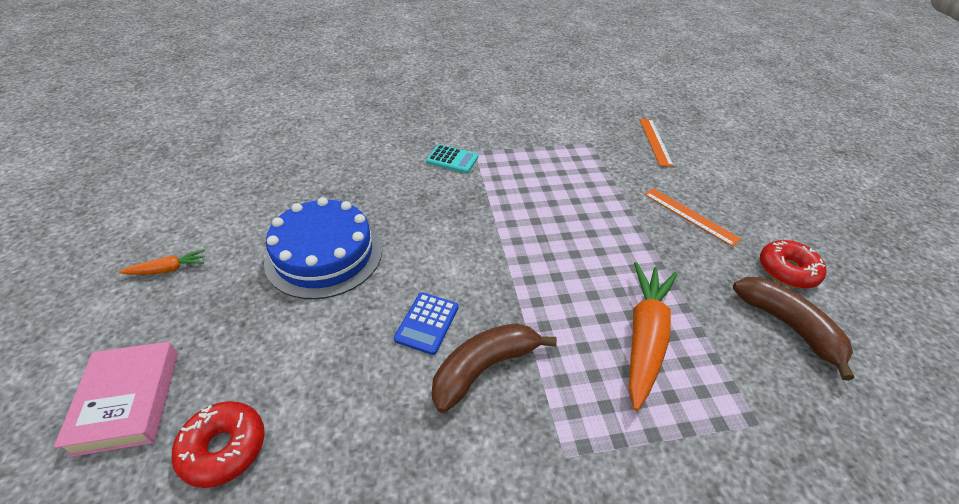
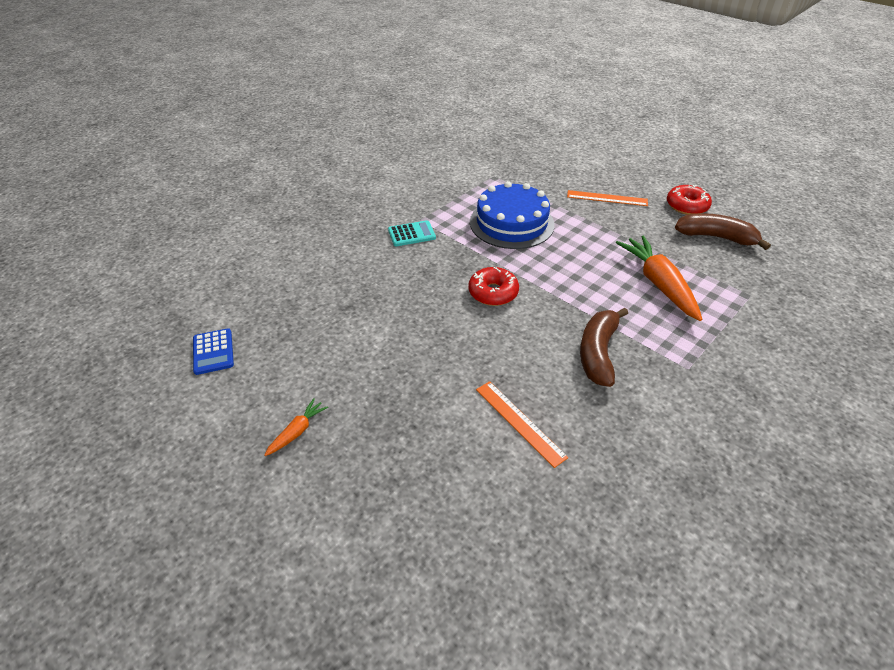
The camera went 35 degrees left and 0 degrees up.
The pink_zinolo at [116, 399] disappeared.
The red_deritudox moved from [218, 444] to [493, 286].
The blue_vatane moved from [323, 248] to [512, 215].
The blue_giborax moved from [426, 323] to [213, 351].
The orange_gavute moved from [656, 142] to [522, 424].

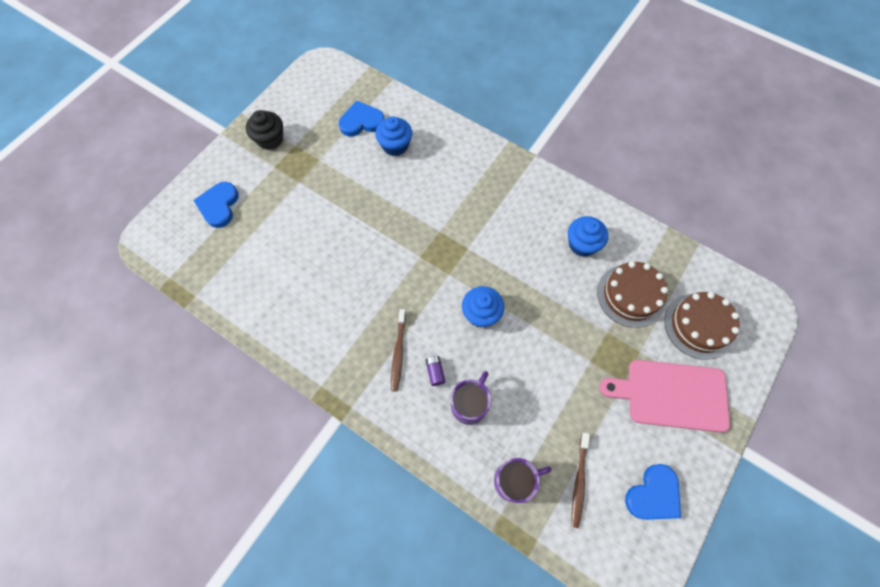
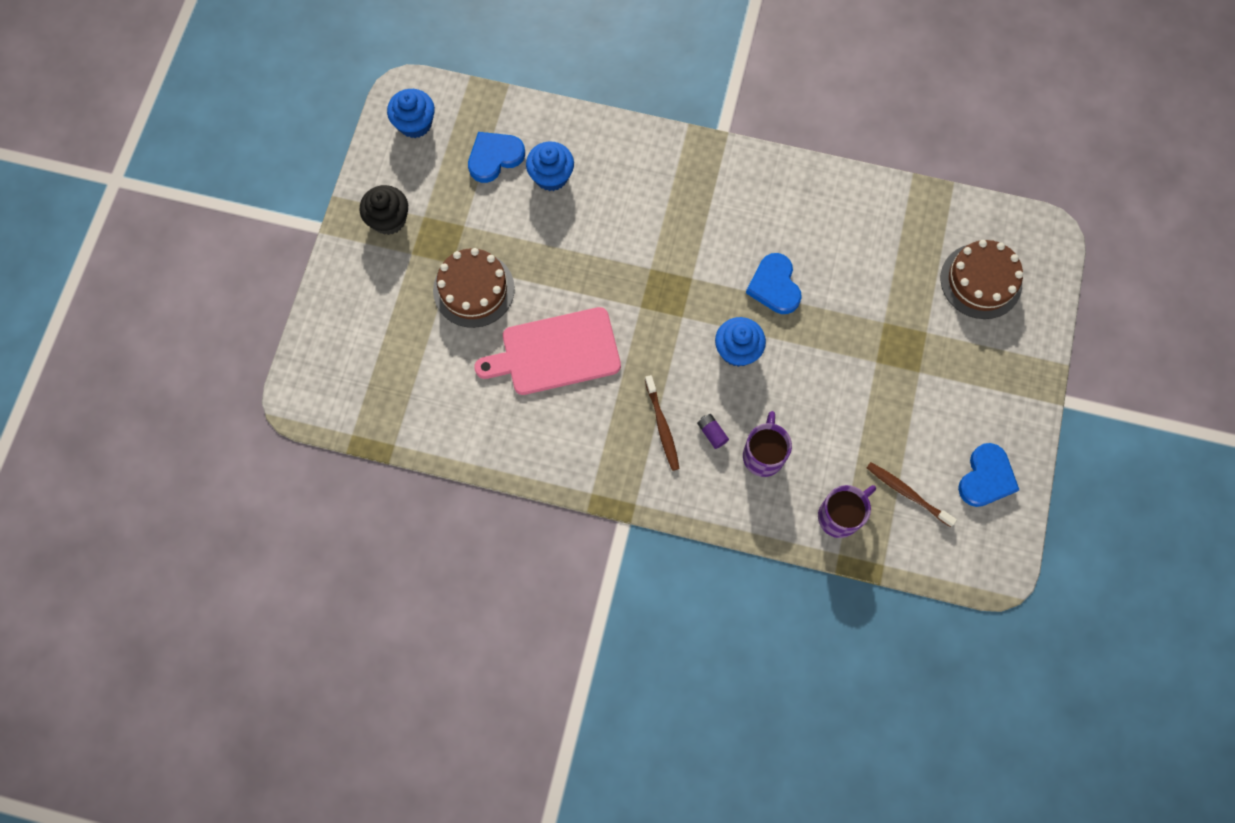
The camera went 20 degrees left and 5 degrees up.
The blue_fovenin moved from [216, 205] to [774, 283].
The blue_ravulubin moved from [588, 236] to [411, 113].
The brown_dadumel at [580, 480] turned 135 degrees clockwise.
The brown_vatane moved from [632, 294] to [474, 288].
The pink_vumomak moved from [664, 396] to [547, 351].

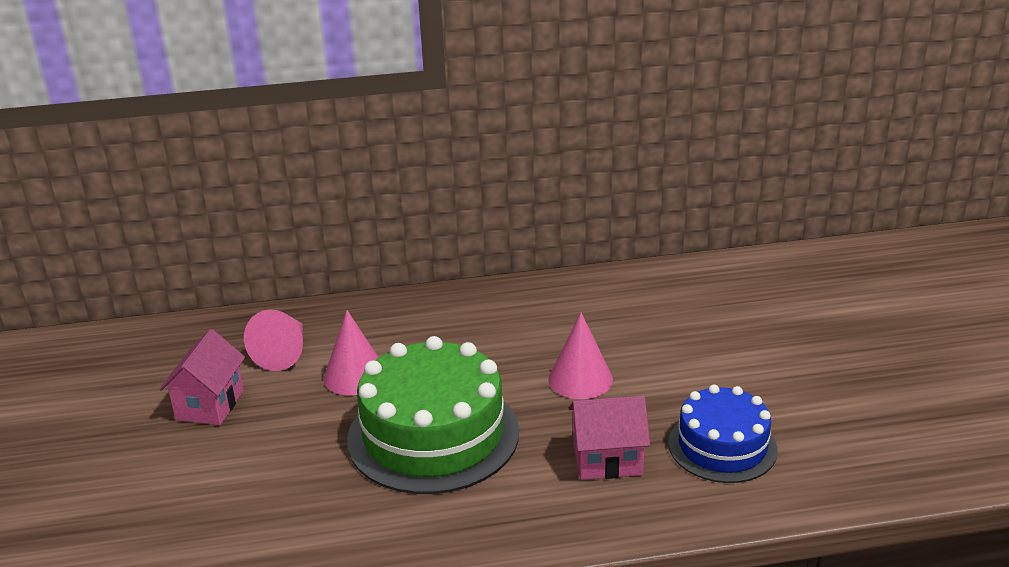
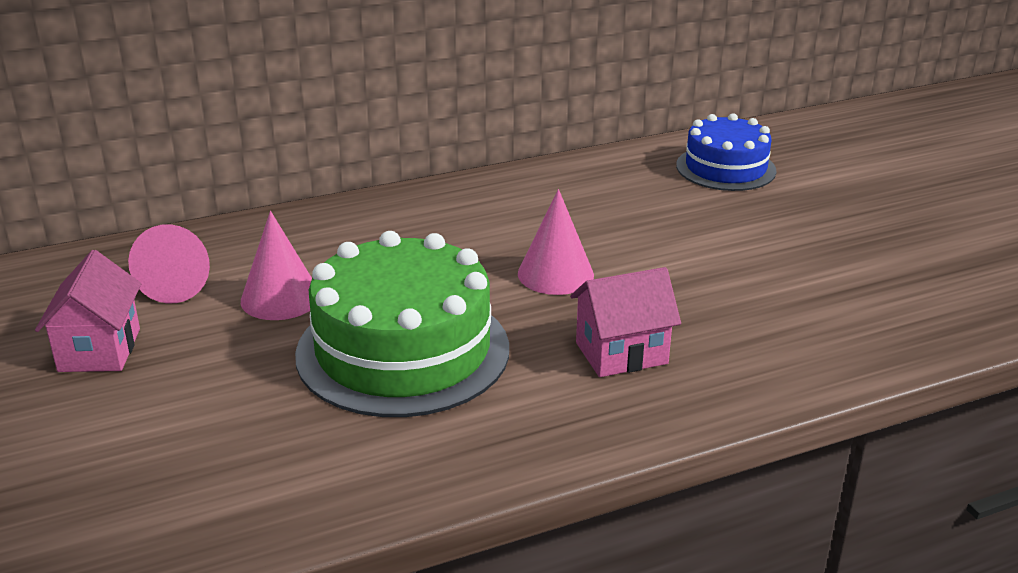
The camera went 15 degrees left and 0 degrees up.
The blue_vatane moved from [723, 434] to [726, 152].

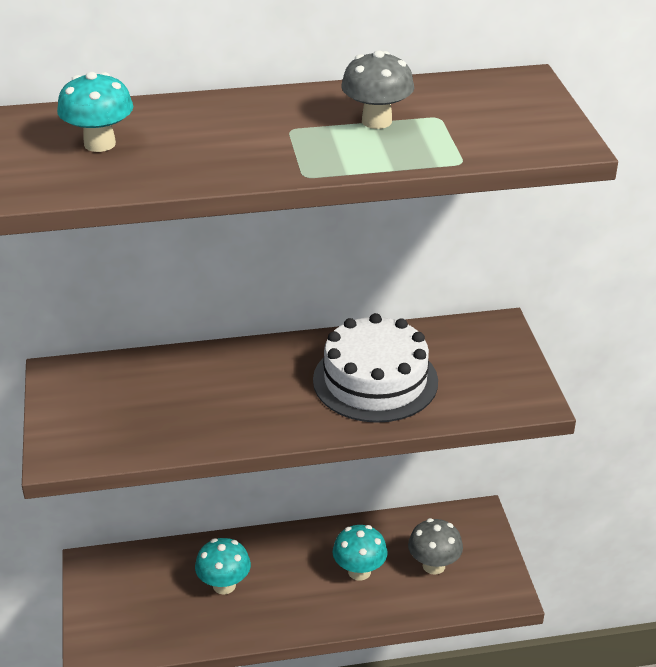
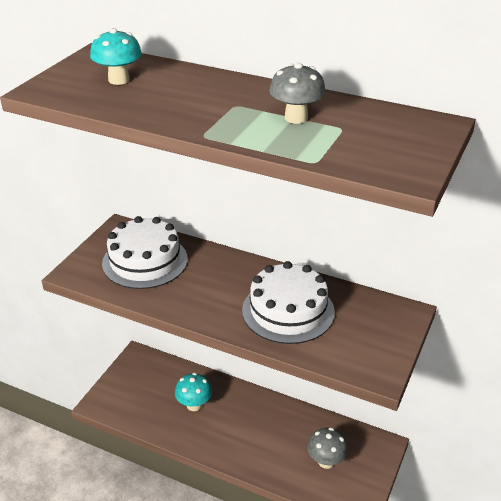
The camera went 35 degrees right and 0 degrees up.
The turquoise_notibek at [360, 553] disappeared.
The white_vatane at [145, 252] appeared.

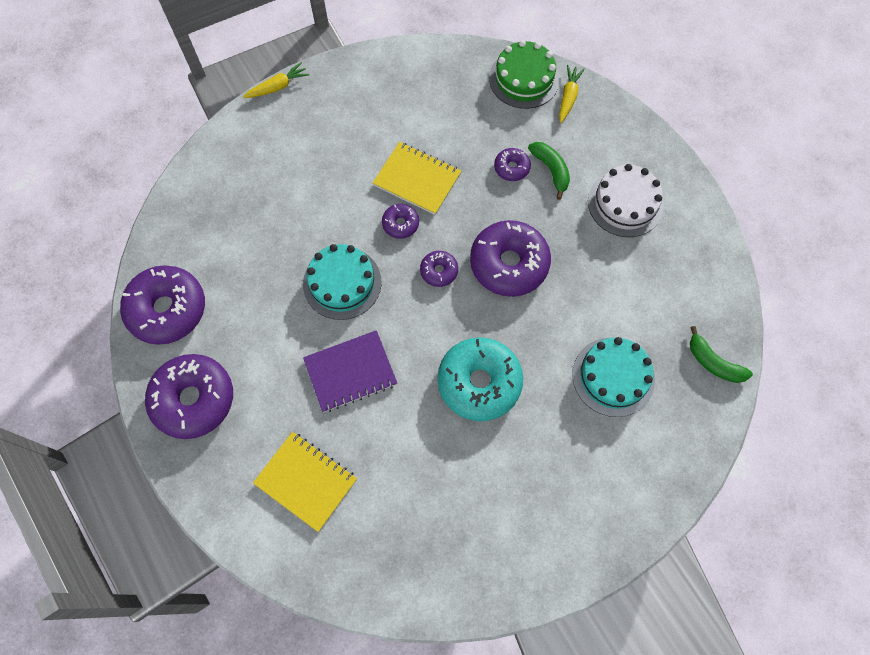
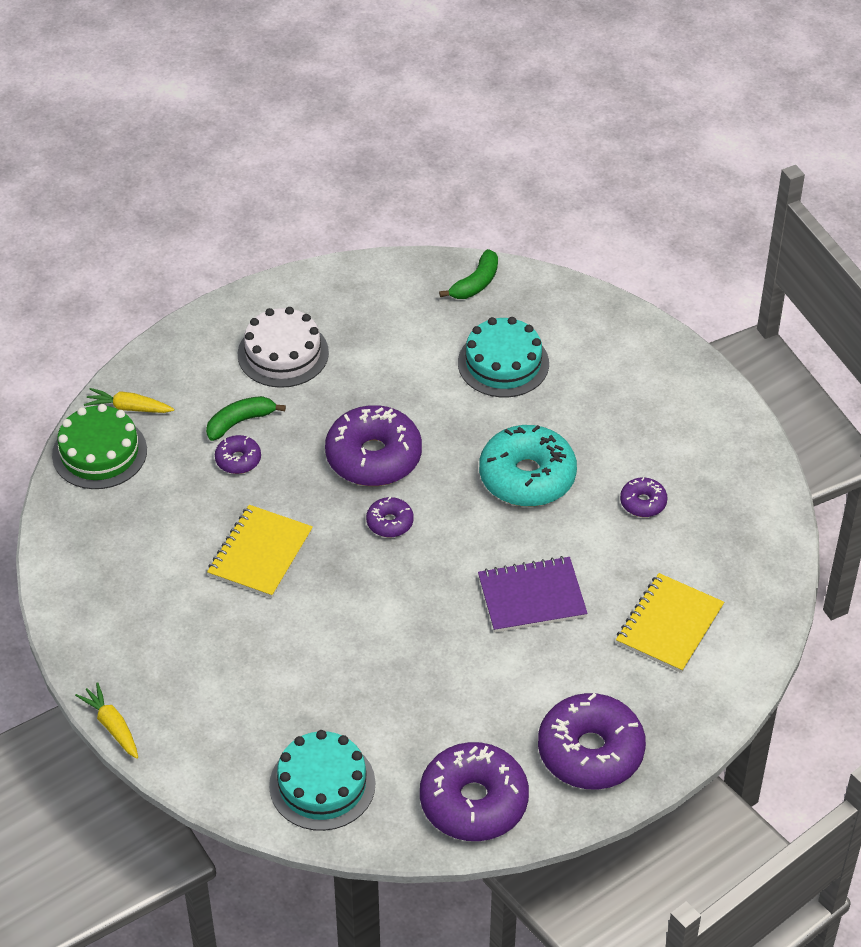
The camera went 95 degrees left and 20 degrees down.
The turquoise_vatane moved from [342, 282] to [322, 780].
The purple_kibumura at [350, 371] turned 75 degrees counterclockwise.
The purple_deritudox moved from [400, 221] to [644, 497].

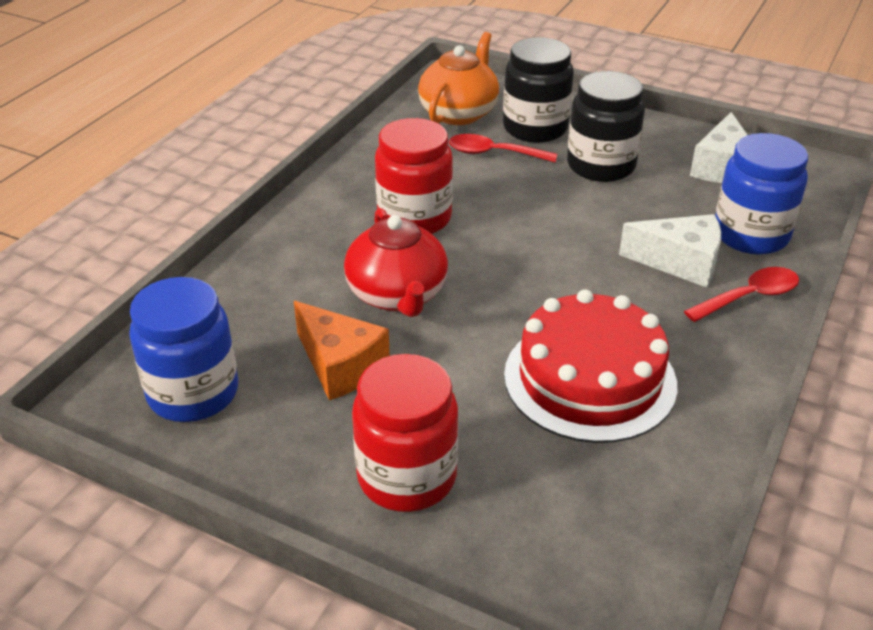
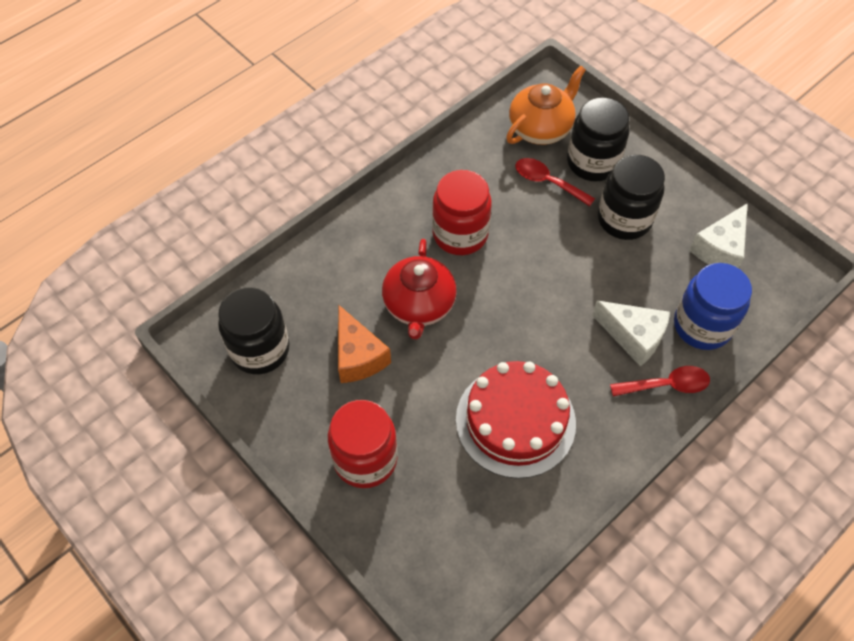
The camera went 20 degrees right and 20 degrees up.
The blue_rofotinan at [183, 349] became the black_rofotinan at [253, 331].

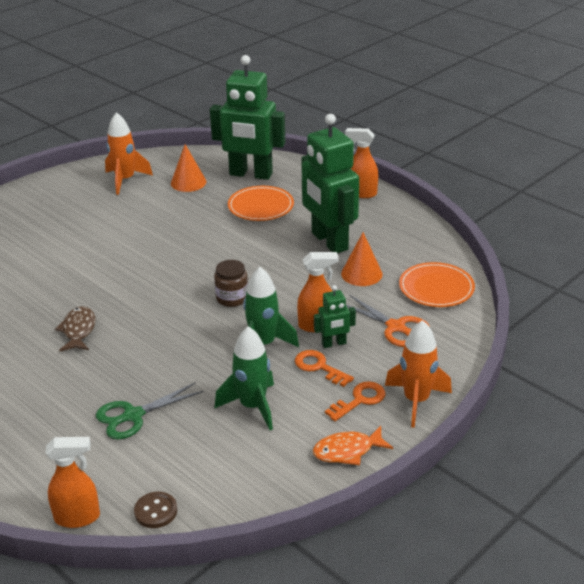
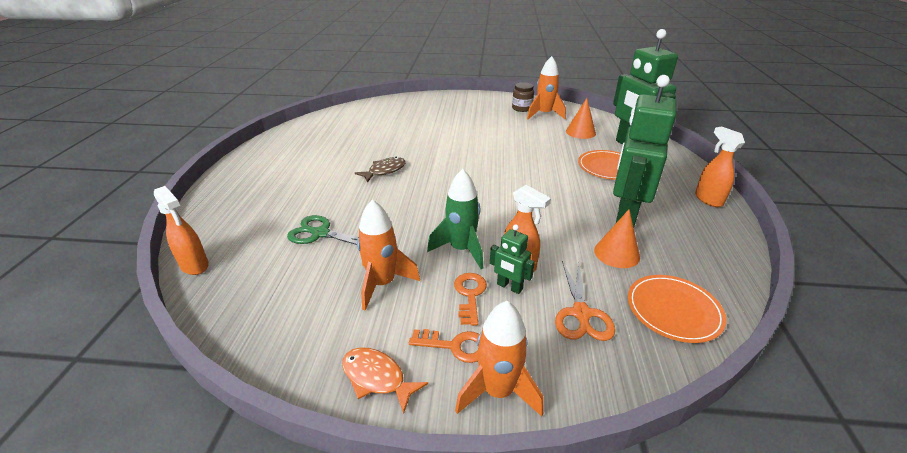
The camera went 50 degrees right and 0 degrees up.
The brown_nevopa at [155, 510] disappeared.
The brown_rofotinan moved from [231, 283] to [523, 97].
The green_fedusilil at [244, 378] became the orange_fedusilil at [388, 255].

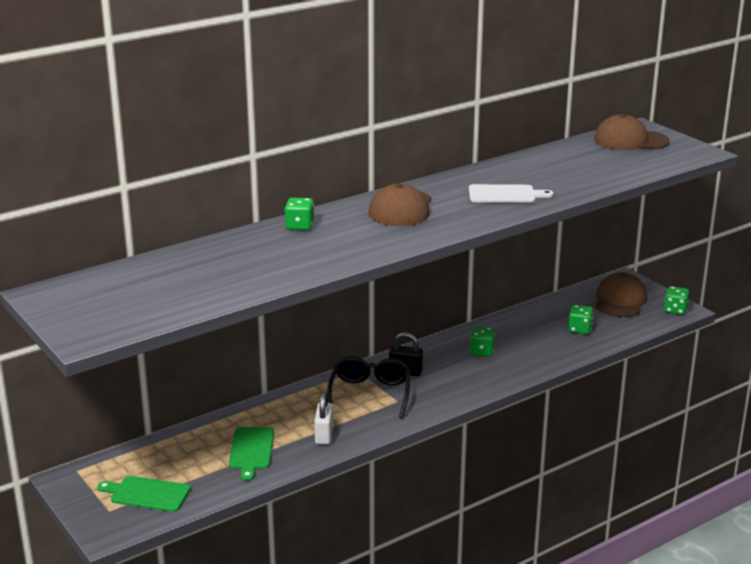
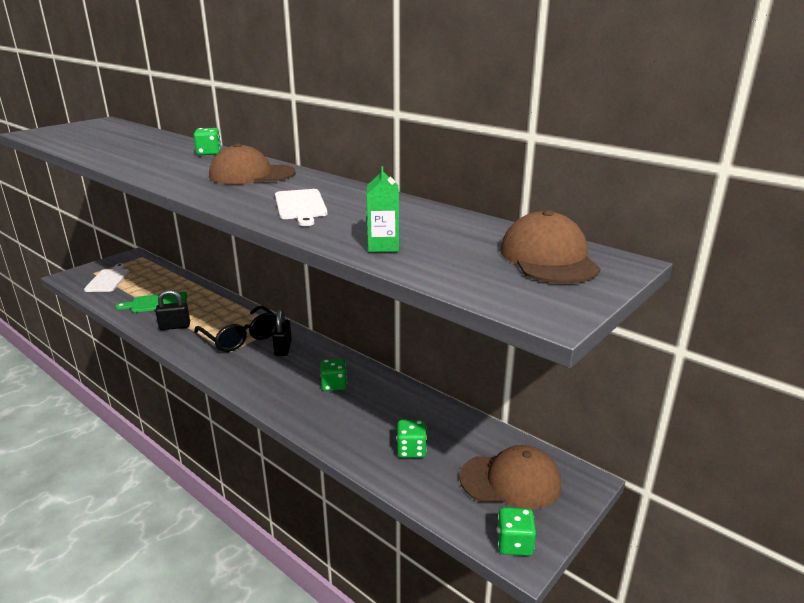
The camera went 75 degrees right and 0 degrees up.
The green_vumomak at [144, 494] became the white_vumomak at [106, 277].
The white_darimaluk at [323, 418] became the black_darimaluk at [172, 310].
The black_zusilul at [368, 387] turned 60 degrees clockwise.
The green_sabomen at [382, 209] appeared.

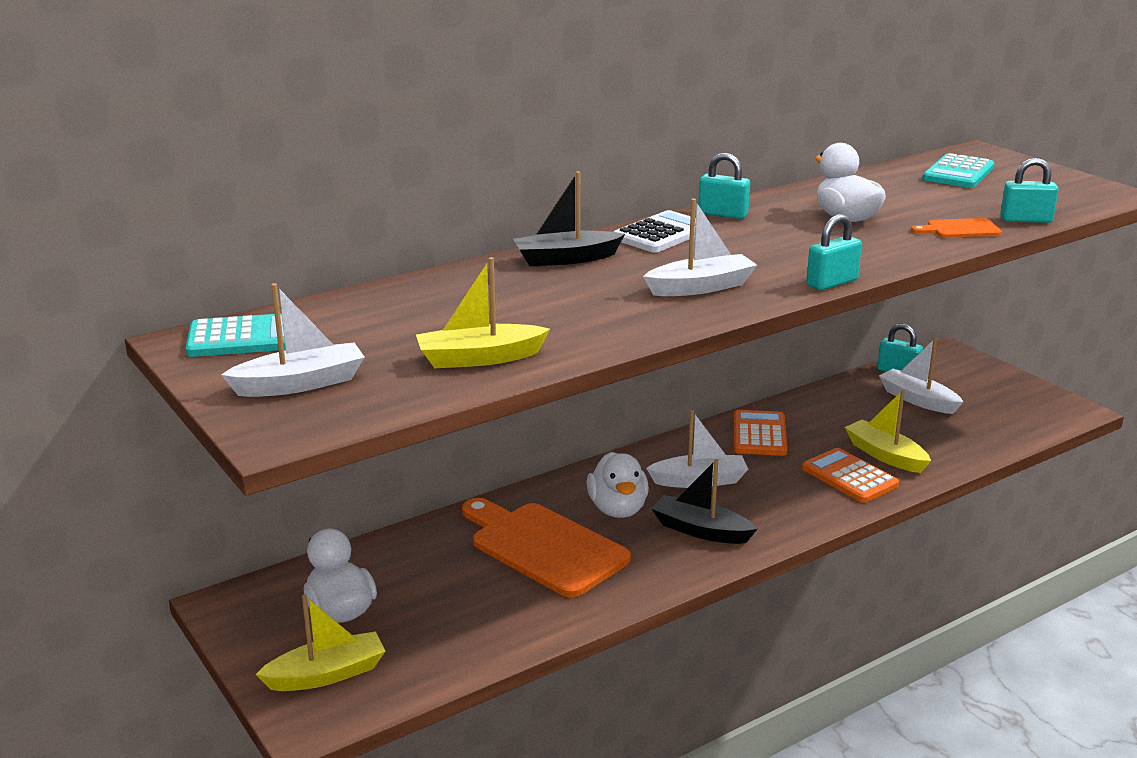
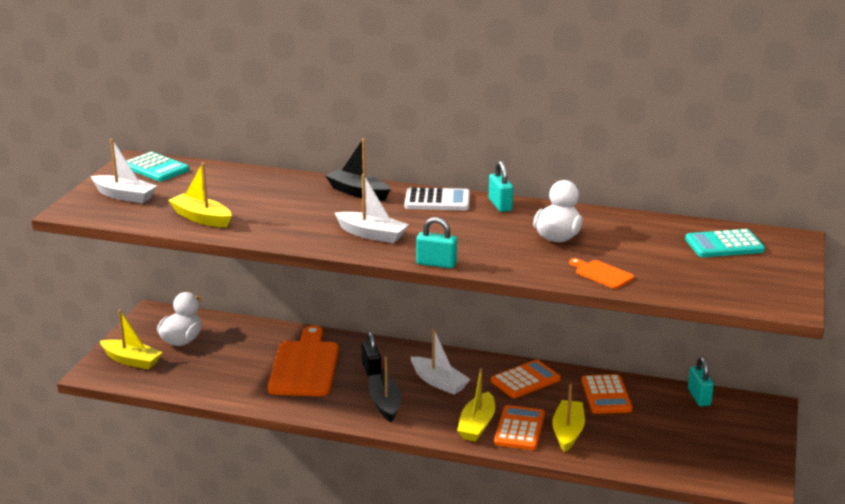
The camera went 50 degrees right and 0 degrees up.
The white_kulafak at [618, 485] was replaced by the black_darimaluk at [371, 354].
The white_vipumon at [921, 376] disappeared.
The turquoise_darimaluk at [1029, 190] disappeared.
The yellow_vipumon at [476, 405] appeared.
The orange_giborax at [607, 394] appeared.

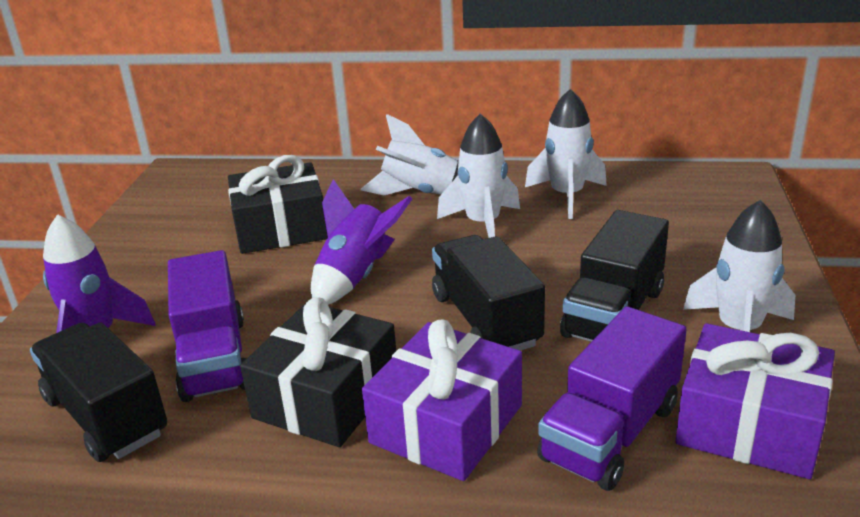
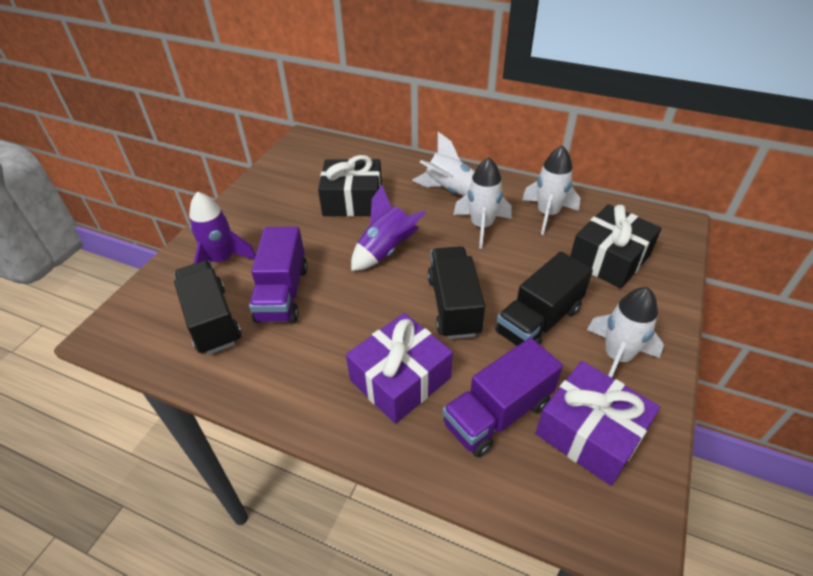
The camera went 15 degrees right and 15 degrees up.
The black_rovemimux moved from [318, 372] to [616, 246].

